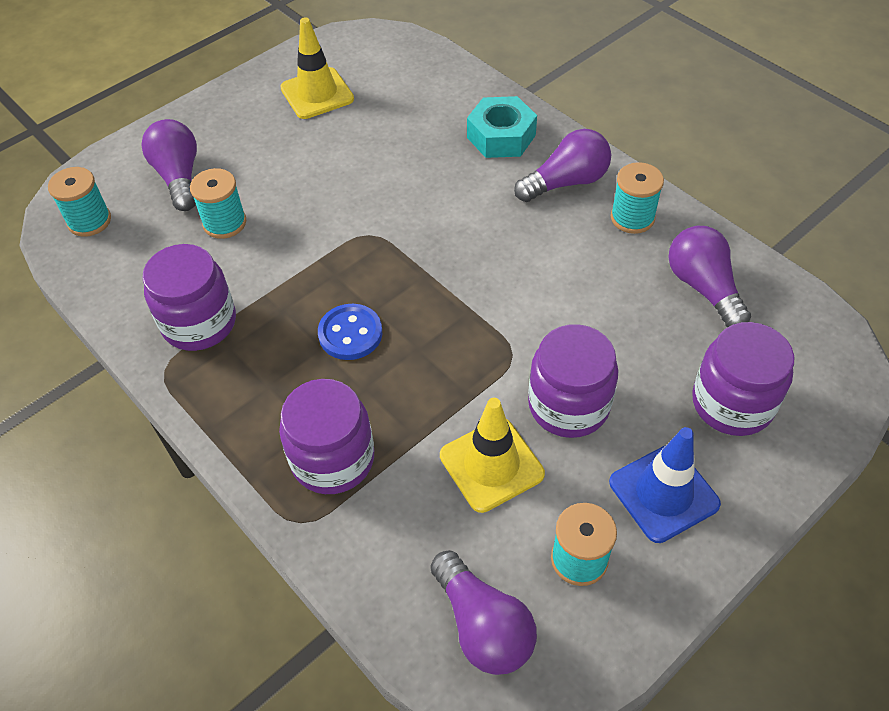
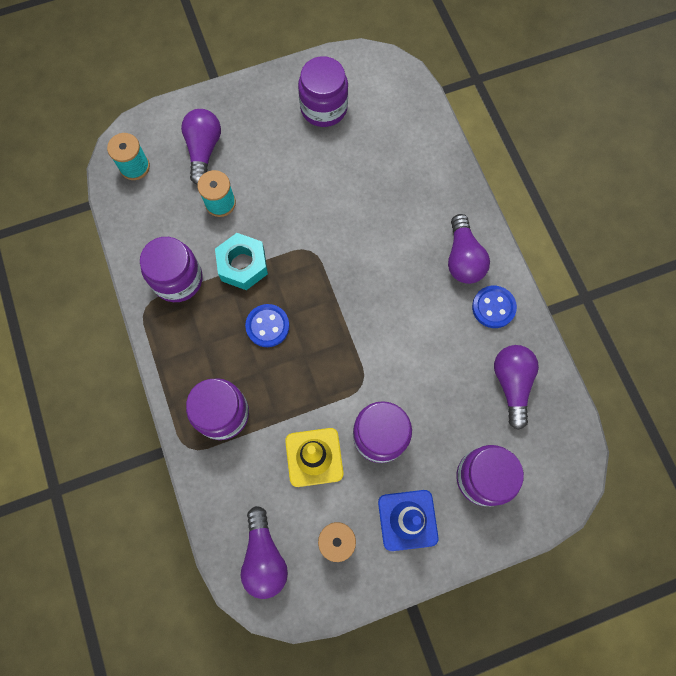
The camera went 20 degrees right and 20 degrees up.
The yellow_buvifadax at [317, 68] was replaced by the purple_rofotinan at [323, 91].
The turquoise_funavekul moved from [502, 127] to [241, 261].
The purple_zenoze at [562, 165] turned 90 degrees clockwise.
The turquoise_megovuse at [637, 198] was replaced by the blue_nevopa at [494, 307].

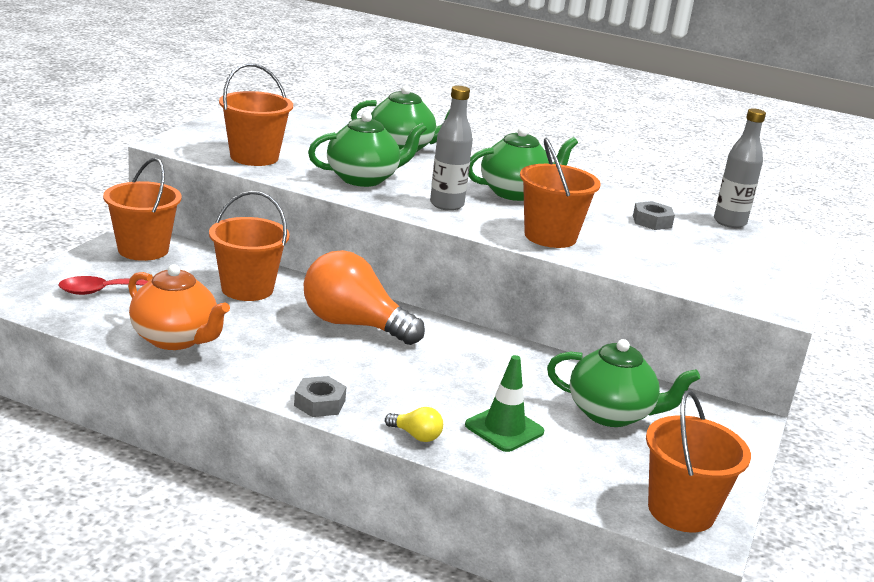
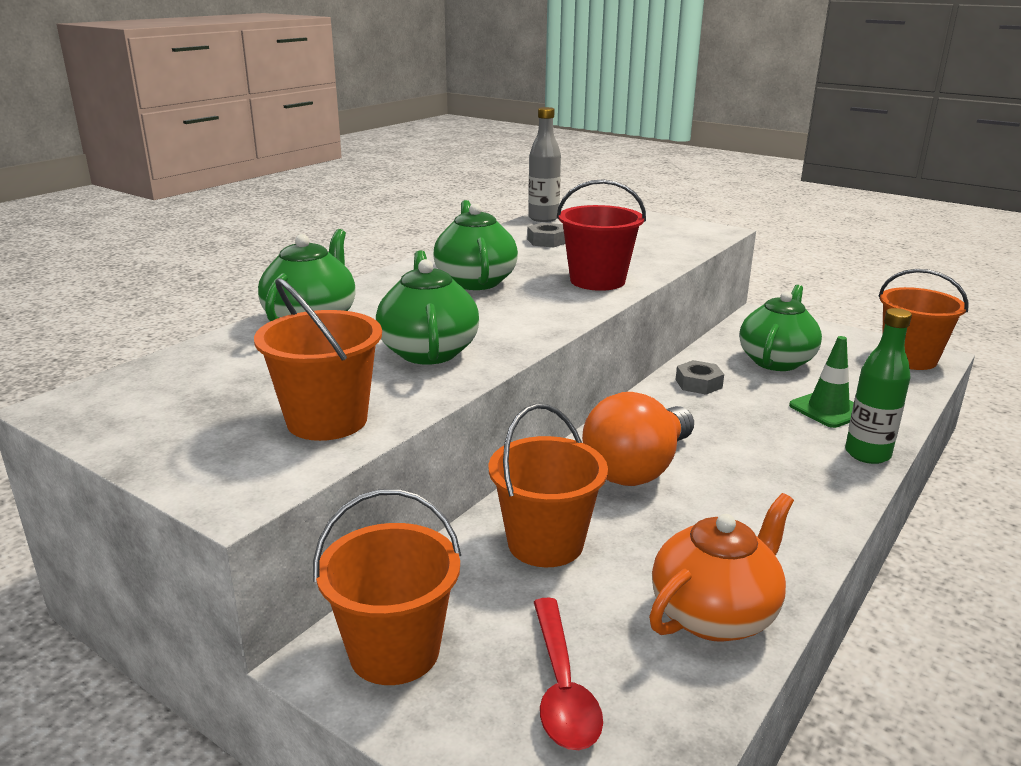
The camera went 75 degrees left and 0 degrees up.
The grey_funavekul moved from [320, 396] to [700, 377].
The yellow_zenoze at [414, 424] was replaced by the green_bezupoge at [878, 386].
The grey_bezupoge at [451, 148] disappeared.
The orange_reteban at [560, 192] became the red_reteban at [601, 235].

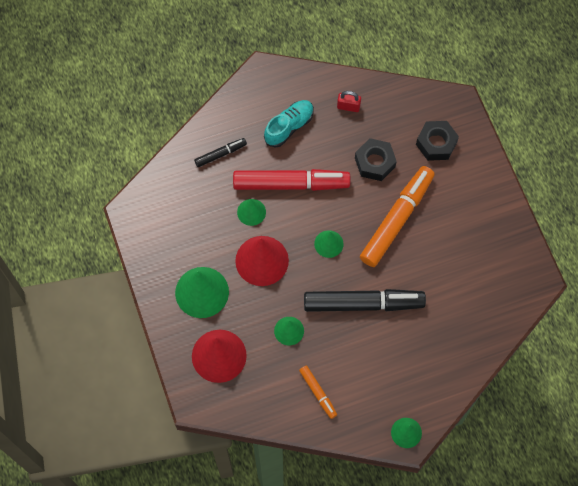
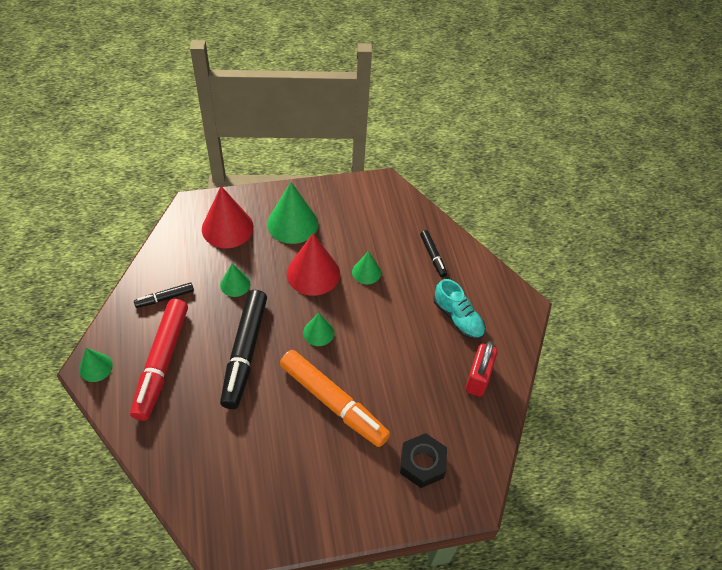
The camera went 95 degrees right and 15 degrees down.
The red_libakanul moved from [291, 180] to [159, 360].
The orange_libakanul at [318, 392] became the black_libakanul at [164, 295].
The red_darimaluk at [349, 101] changed to 1.61 times the size.
The black_funavekul at [376, 159] disappeared.

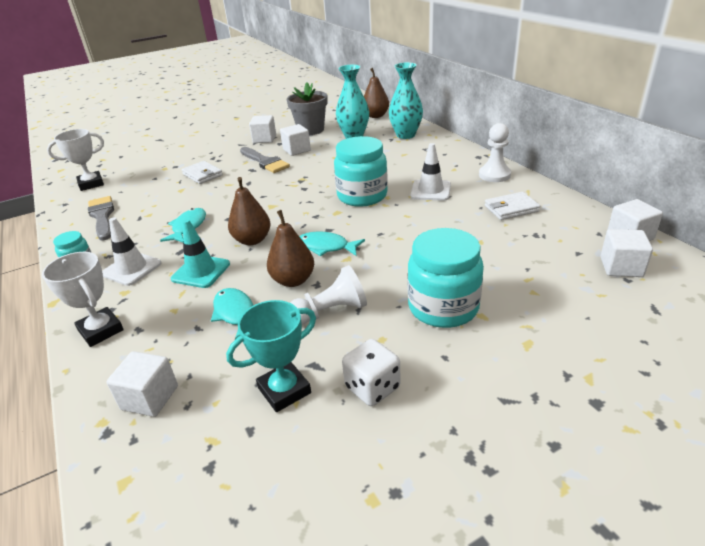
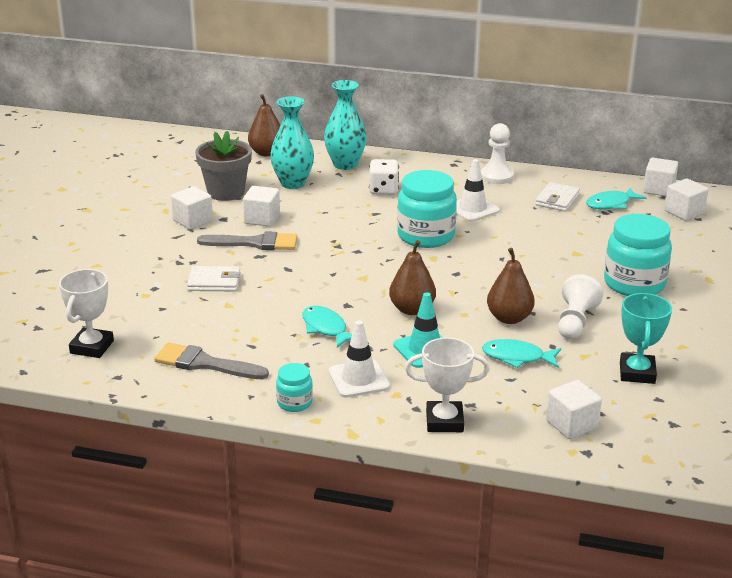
The camera went 50 degrees left and 5 degrees down.
The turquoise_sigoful moved from [332, 243] to [616, 198].
The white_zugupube moved from [371, 372] to [384, 177].

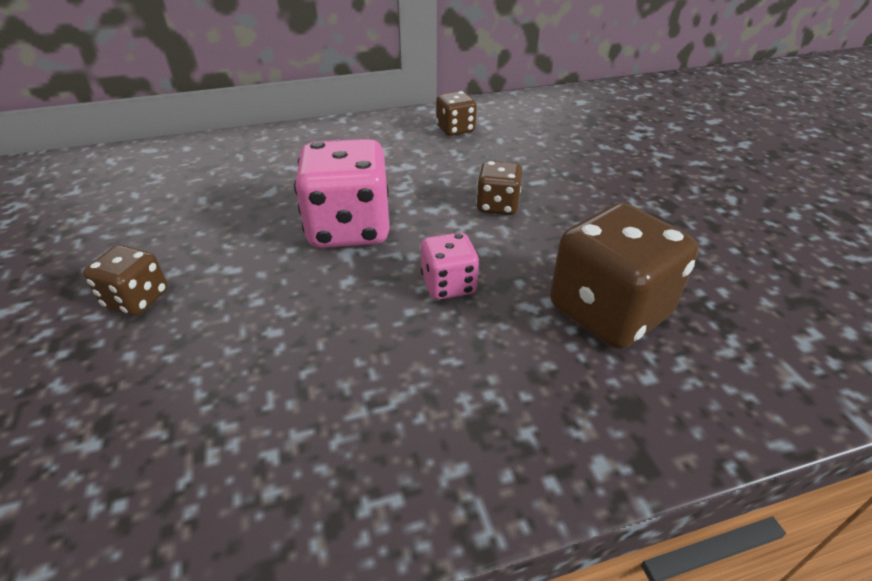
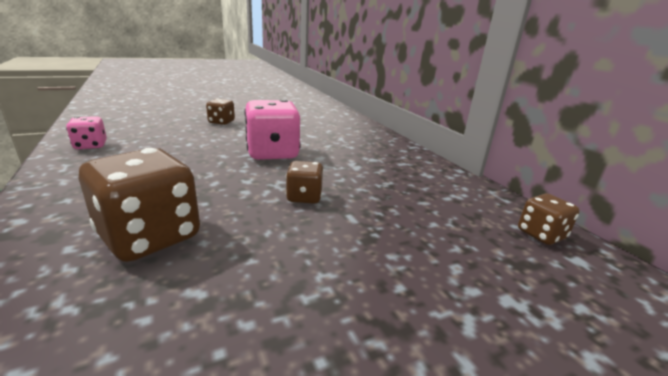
The camera went 80 degrees right and 15 degrees down.
The pink_zugupube moved from [450, 266] to [86, 133].
The brown_zugupube moved from [456, 113] to [549, 219].

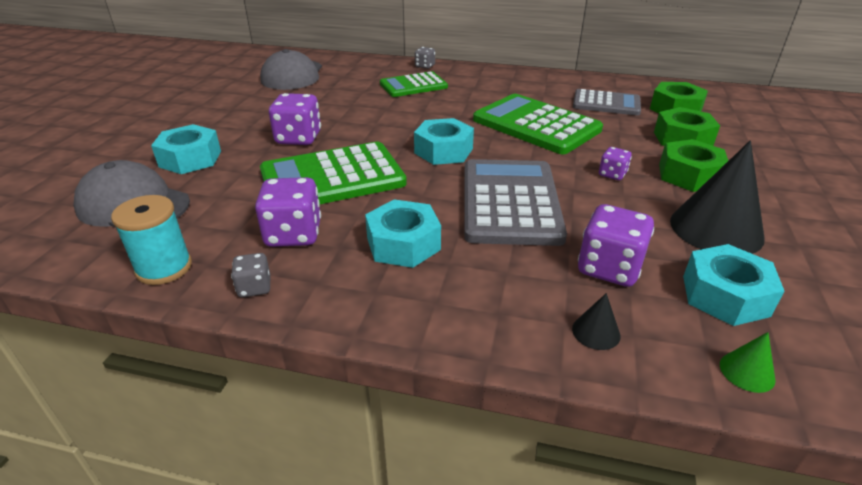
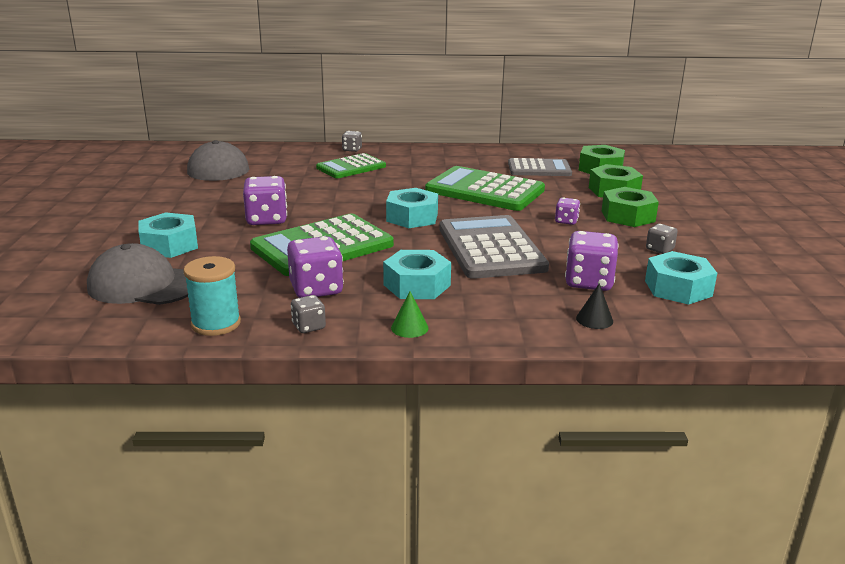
The camera went 15 degrees left and 10 degrees down.
The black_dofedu at [717, 197] was replaced by the grey_zugupube at [662, 239].
The green_dofedu moved from [748, 362] to [410, 314].

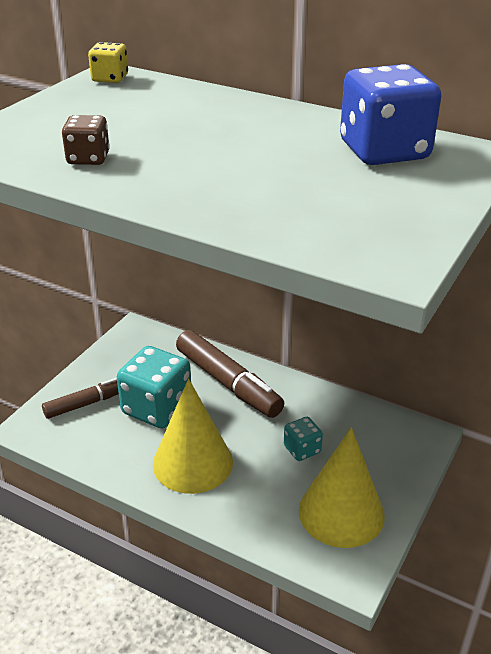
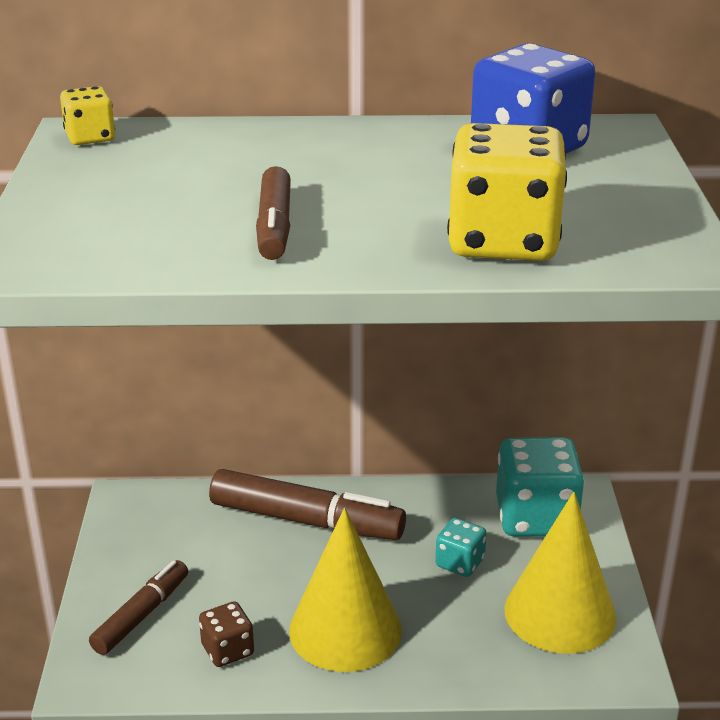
The camera went 30 degrees left and 5 degrees down.
The brown_zugupube moved from [86, 140] to [226, 634].
The turquoise_zugupube moved from [154, 387] to [540, 487].
The brown_libakanul at [273, 213] appeared.
The yellow_zugupube at [507, 192] appeared.

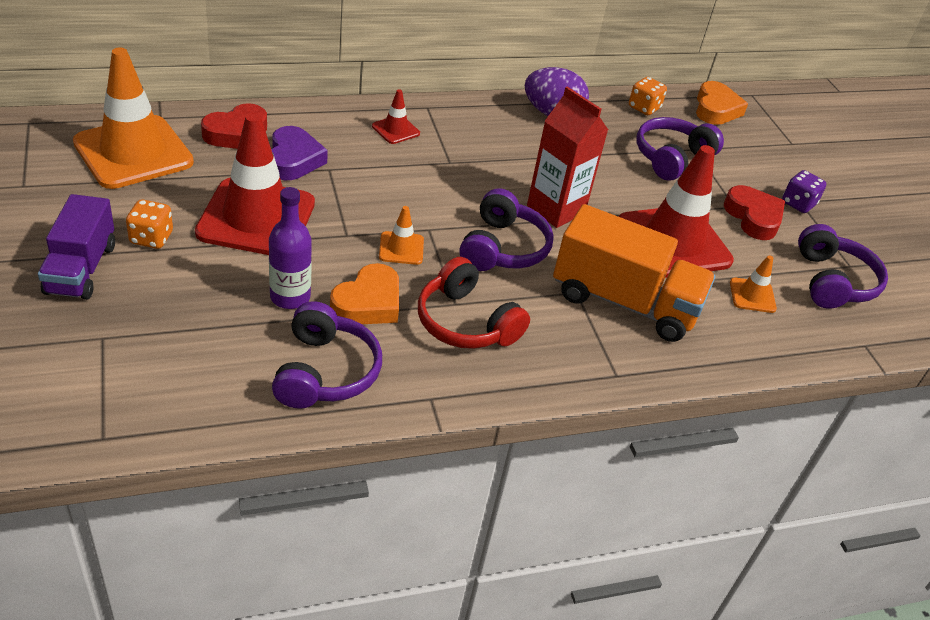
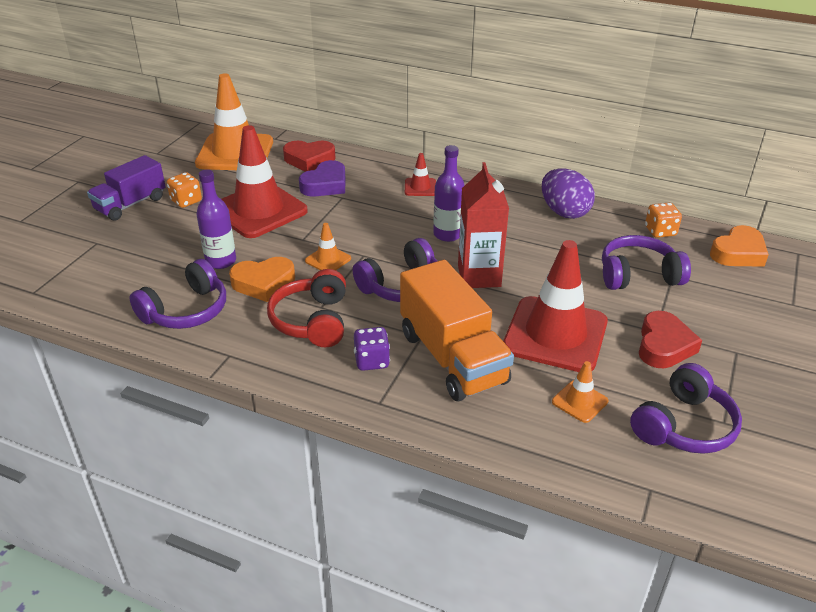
The camera went 45 degrees right and 5 degrees down.
The purple_zugupube moved from [804, 191] to [372, 349].
The purple_bezupoge at [449, 193] appeared.

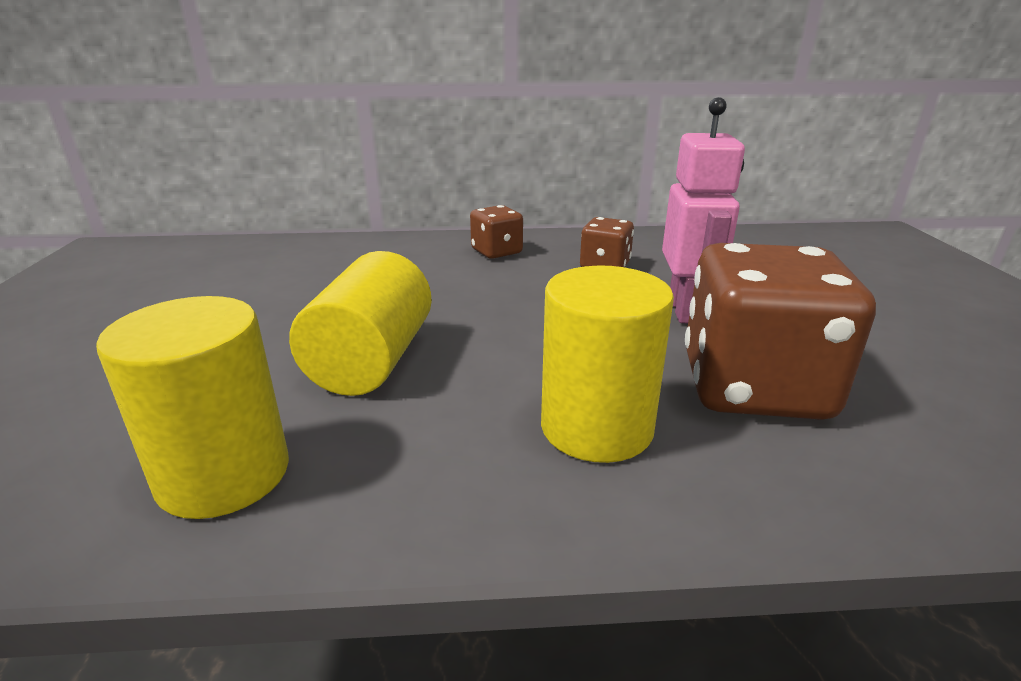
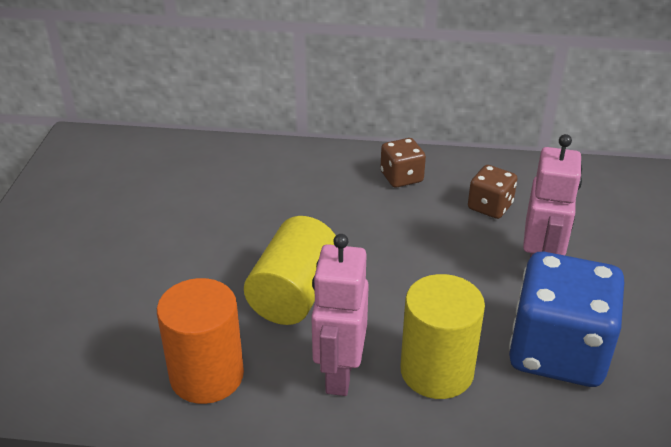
The camera went 10 degrees right and 10 degrees up.
The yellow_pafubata at [192, 407] became the orange_pafubata at [200, 341].
The brown_zugupube at [780, 331] became the blue_zugupube at [566, 319].
The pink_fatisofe at [340, 315] appeared.

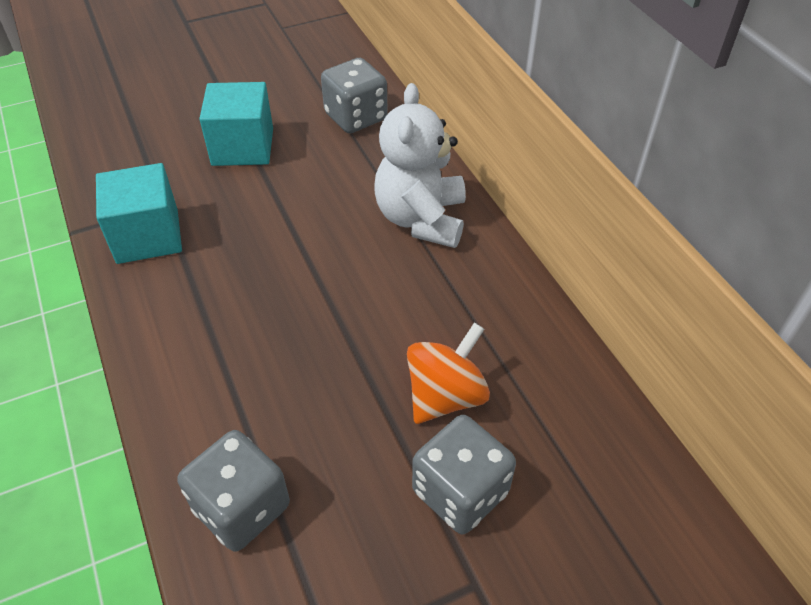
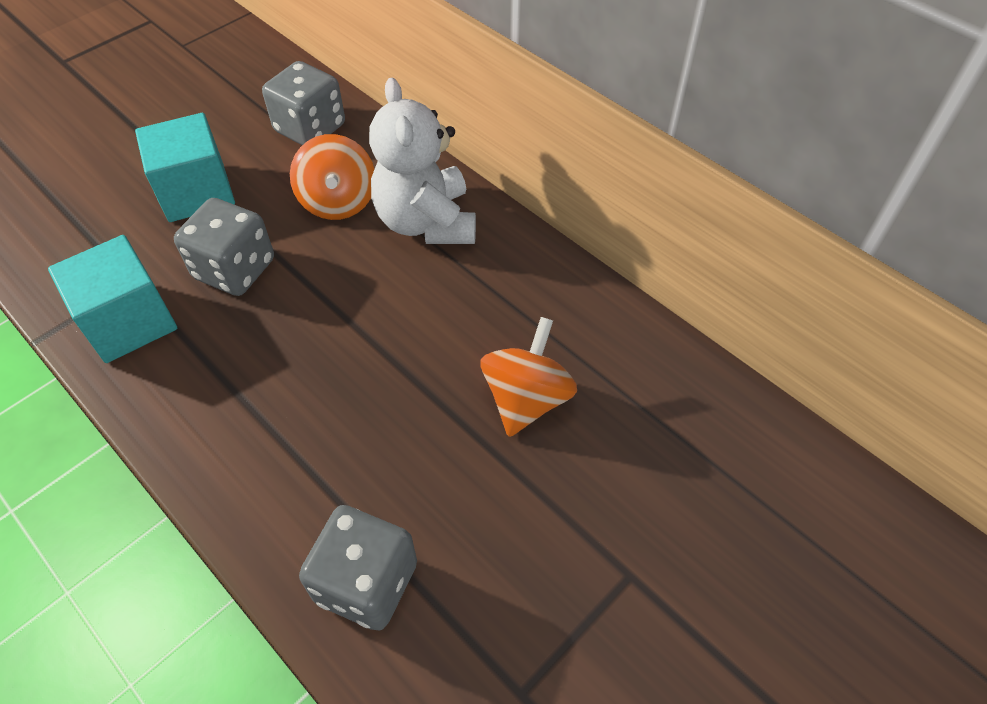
The camera went 20 degrees left and 5 degrees up.
The grey_zugupube moved from [464, 475] to [224, 247].
The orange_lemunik at [332, 177] appeared.

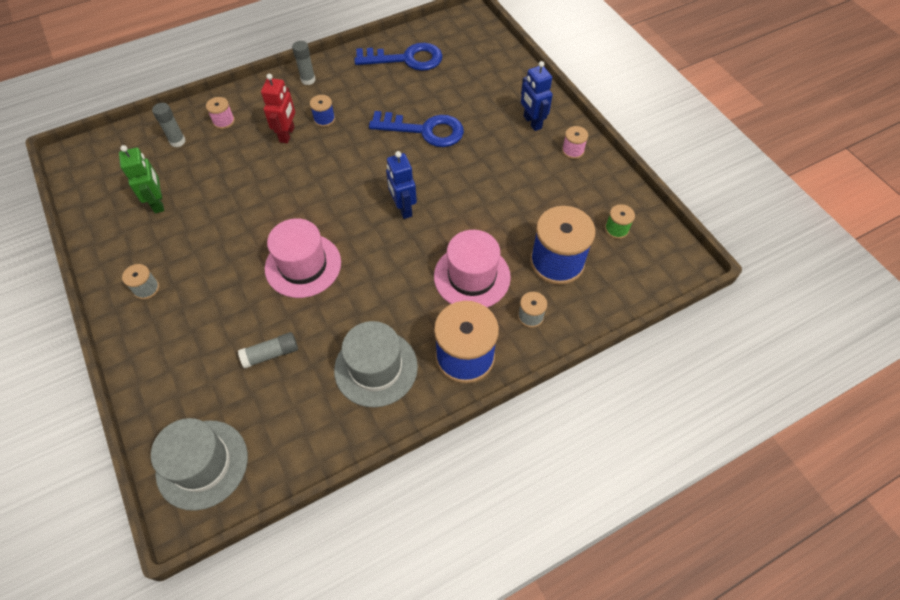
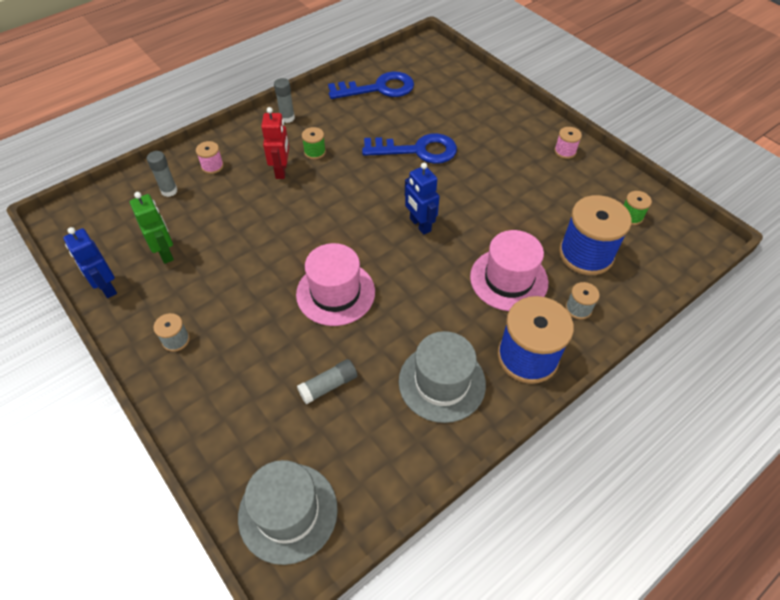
The camera went 10 degrees left and 5 degrees down.
The blue_megovuse at [322, 111] became the green_megovuse at [314, 143].
The blue_fatisofe moved from [537, 96] to [90, 262].

